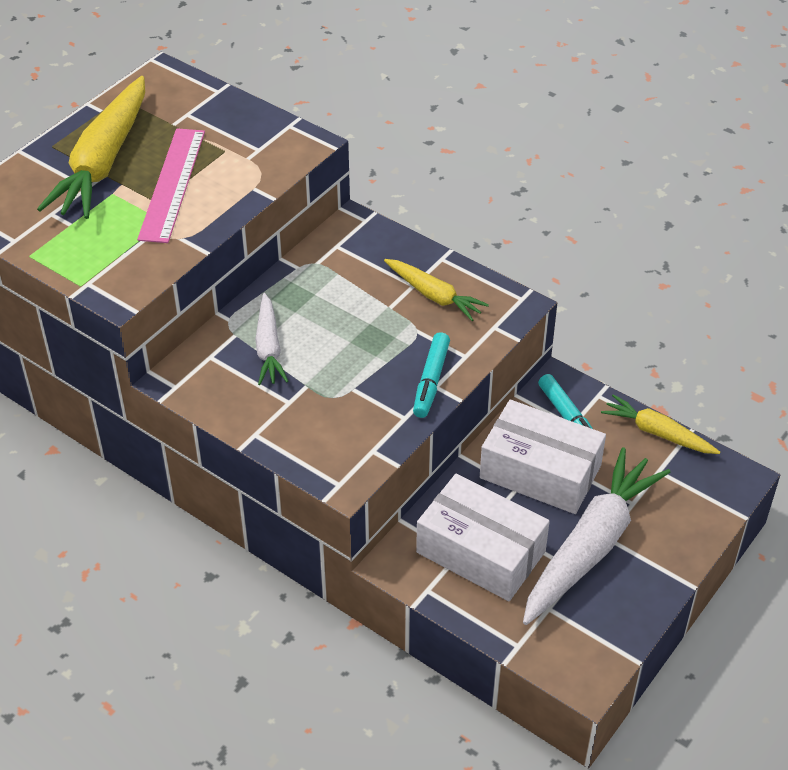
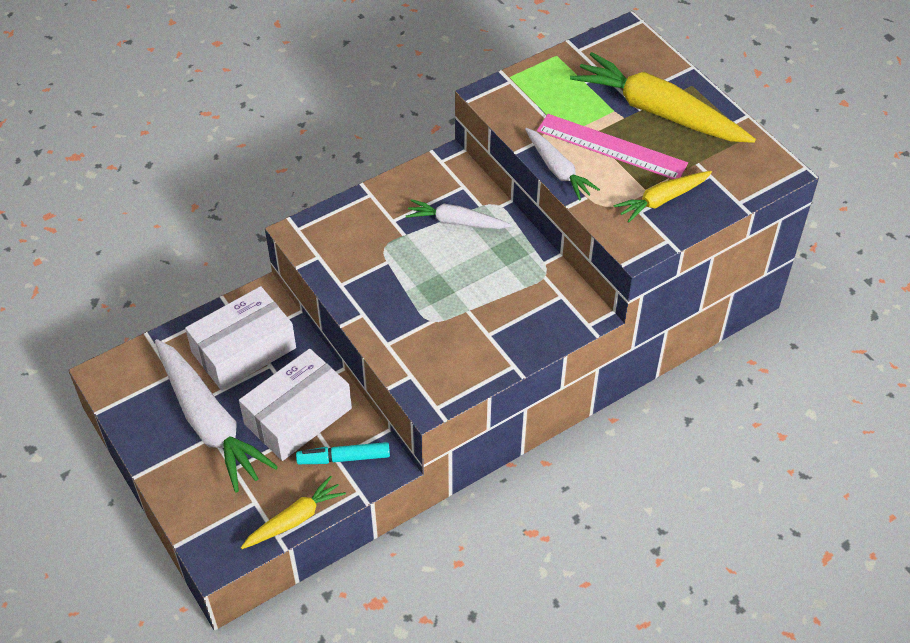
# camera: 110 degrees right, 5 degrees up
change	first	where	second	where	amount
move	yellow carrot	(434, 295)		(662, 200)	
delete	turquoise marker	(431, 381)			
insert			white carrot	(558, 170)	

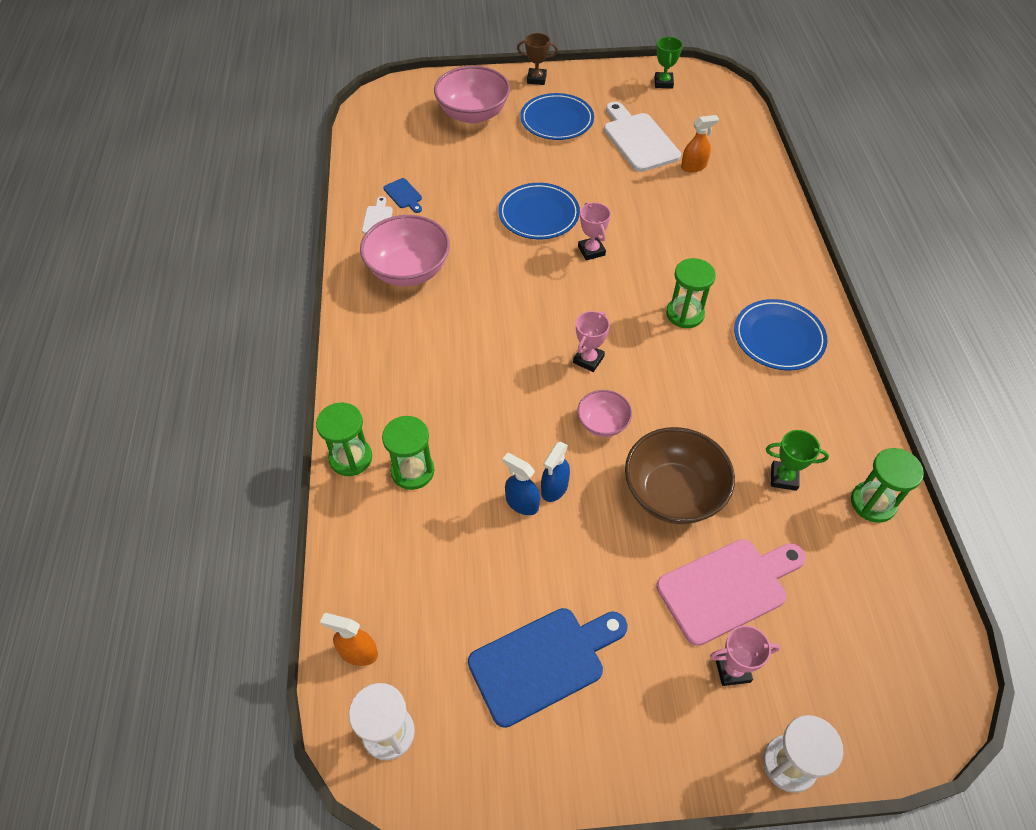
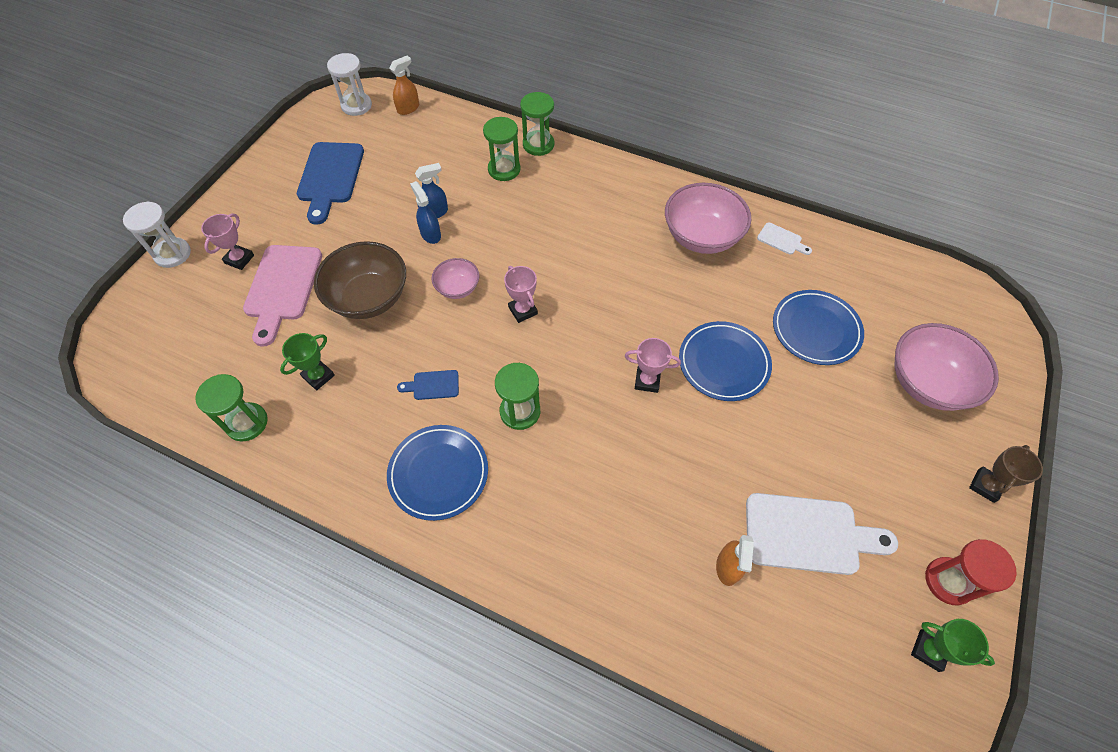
# camera: 120 degrees right, 5 degrees up
change	first	where	second	where	amount
move	blue cutting board	(404, 195)		(432, 385)	
move	blue plate	(557, 120)		(816, 329)	
insert			red hourglass	(948, 581)	

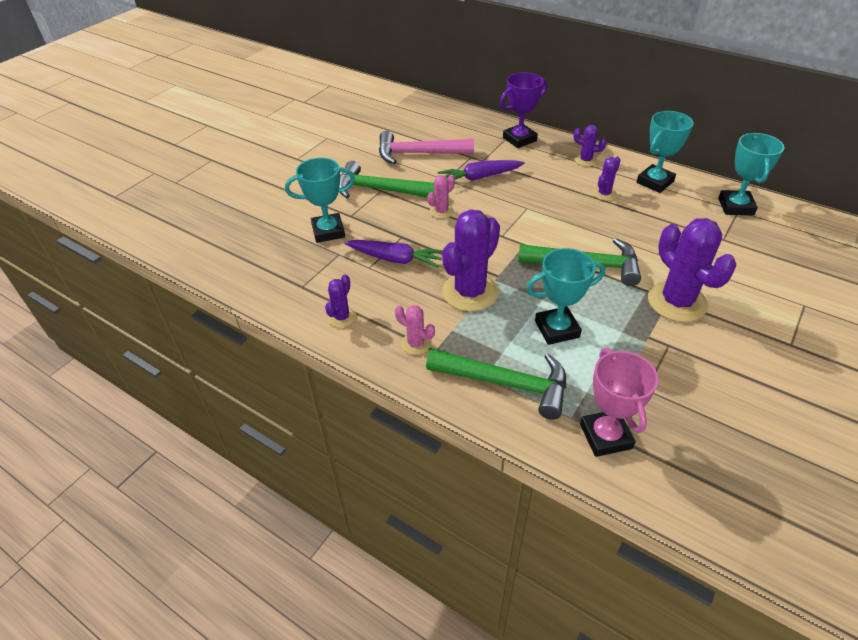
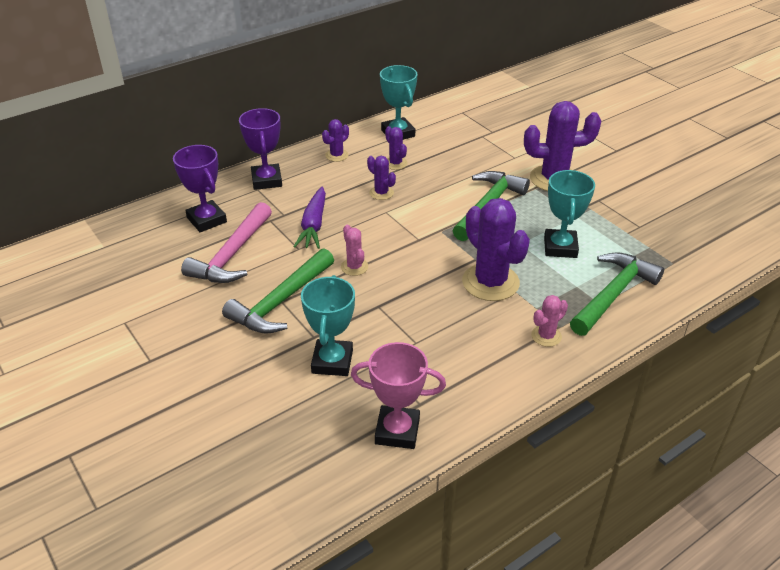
# camera: 70 degrees left, 5 degrees down
change	first	where	second	where	amount
move	purple cactus	(341, 317)		(381, 193)	
delete	purple carrot	(395, 259)			
move	pink trophy	(605, 436)		(397, 431)	
delete	turquoise trophy	(735, 206)			
insert			purple trophy	(207, 220)	

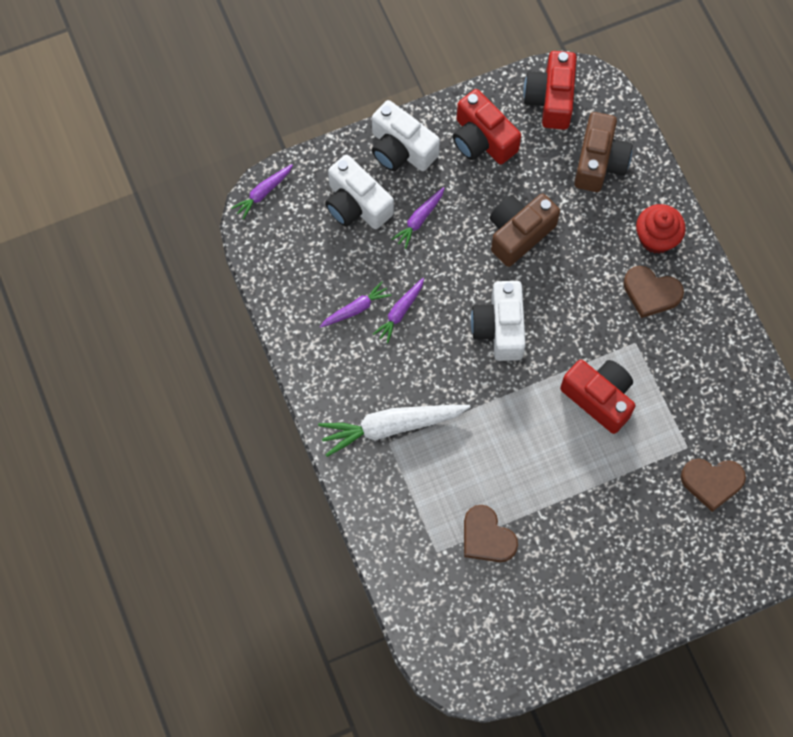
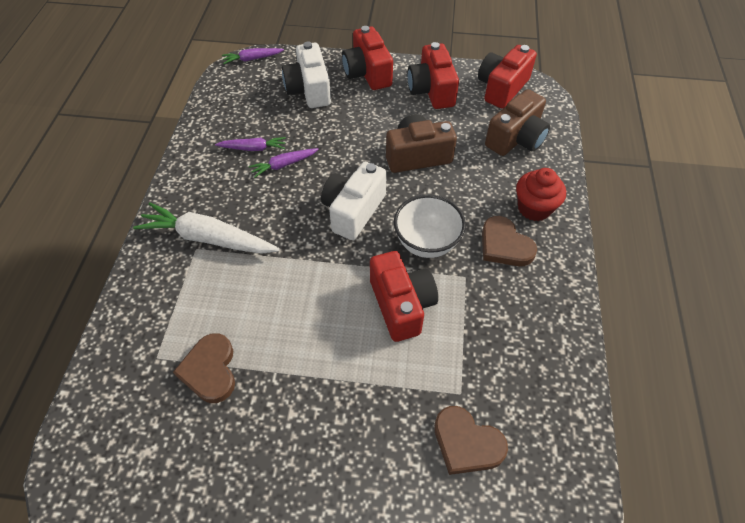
# camera: 30 degrees right, 15 degrees down
change	first	where	second	where	amount
recolor	white camera	(401, 149)	red camera	(367, 73)	
delete	purple carrot	(419, 220)			
insert			white bowl	(426, 243)	

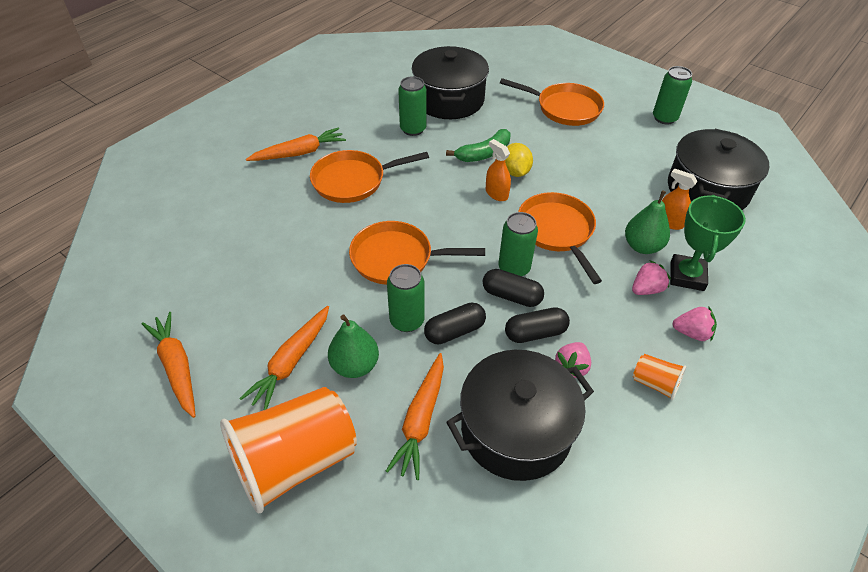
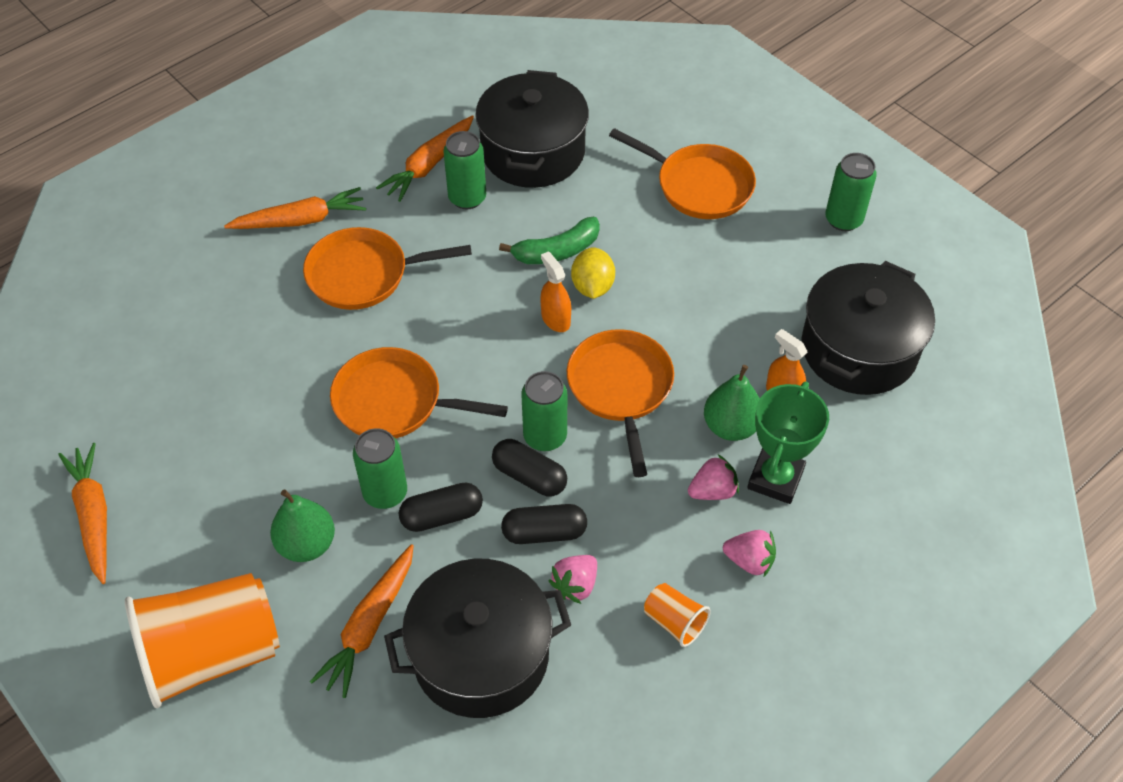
# camera: 10 degrees right, 5 degrees up
change	first	where	second	where	amount
move	orange carrot	(291, 362)		(429, 165)	

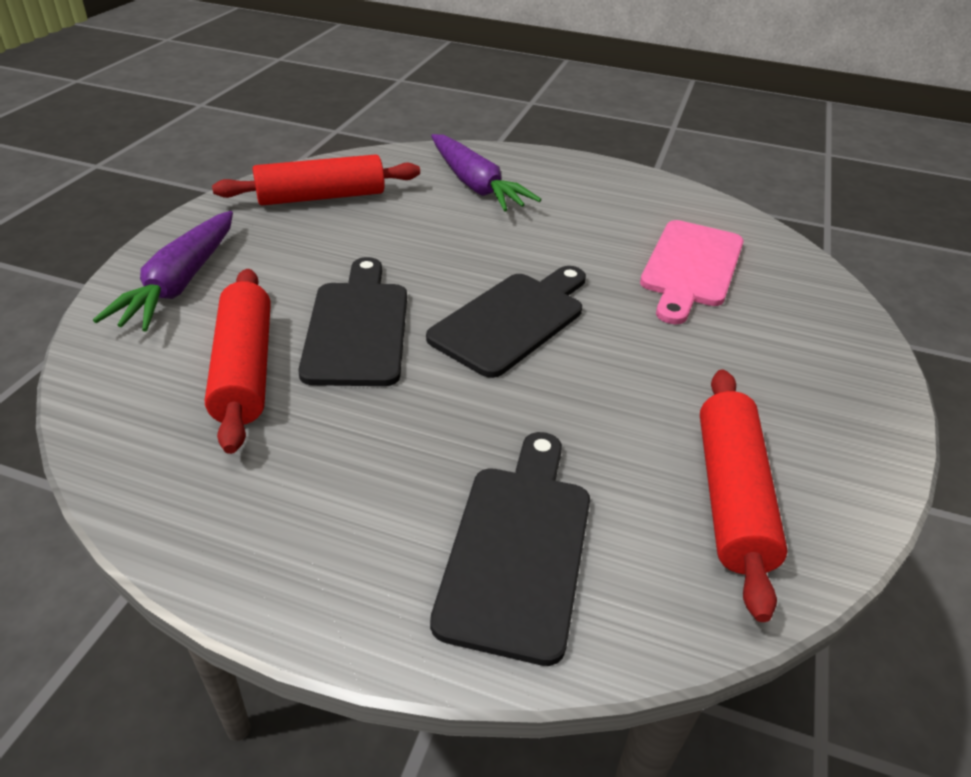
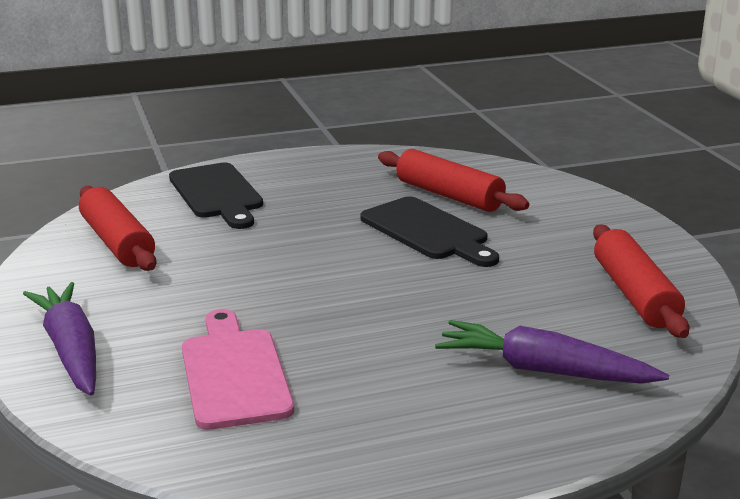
# camera: 145 degrees right, 15 degrees down
change	first	where	second	where	amount
move	purple carrot	(181, 283)		(71, 350)	
rotate	red rolling pin	(321, 197)		(634, 295)	45 degrees counterclockwise
delete	black cutting board	(512, 320)			

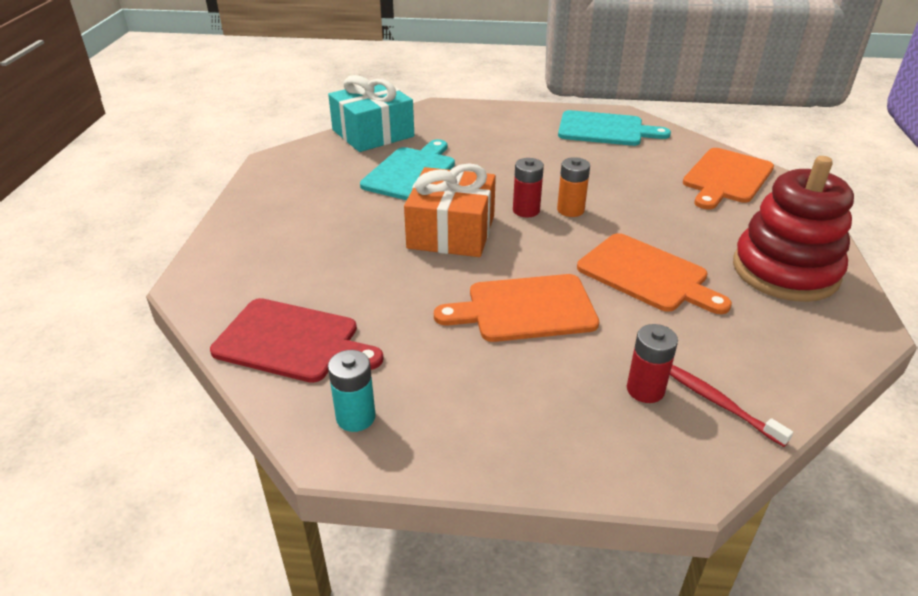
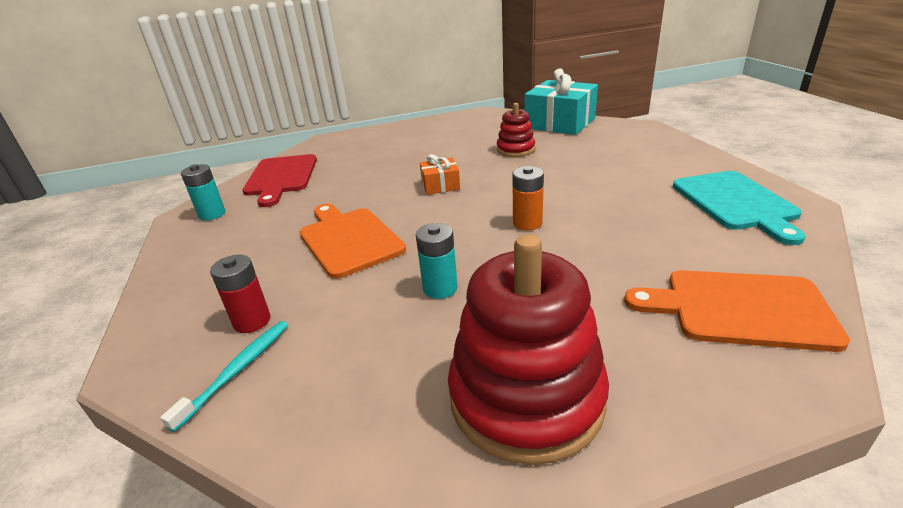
# camera: 70 degrees right, 5 degrees down
change	first	where	second	where	amount
replace	turquoise cutting board	(411, 172)	red stacking toy	(515, 149)	
resize	orange gift	(451, 232)		(440, 185)	x0.50
delete	red battery	(526, 210)			
replace	orange cutting board	(647, 275)	turquoise battery	(440, 288)	
recolor	red toothbrush	(718, 403)	turquoise toothbrush	(237, 371)	

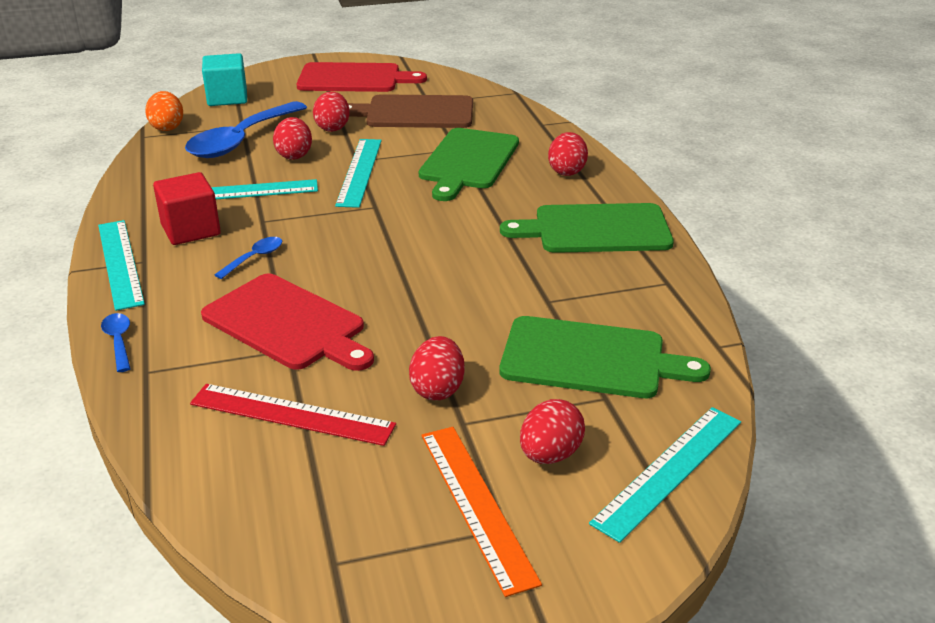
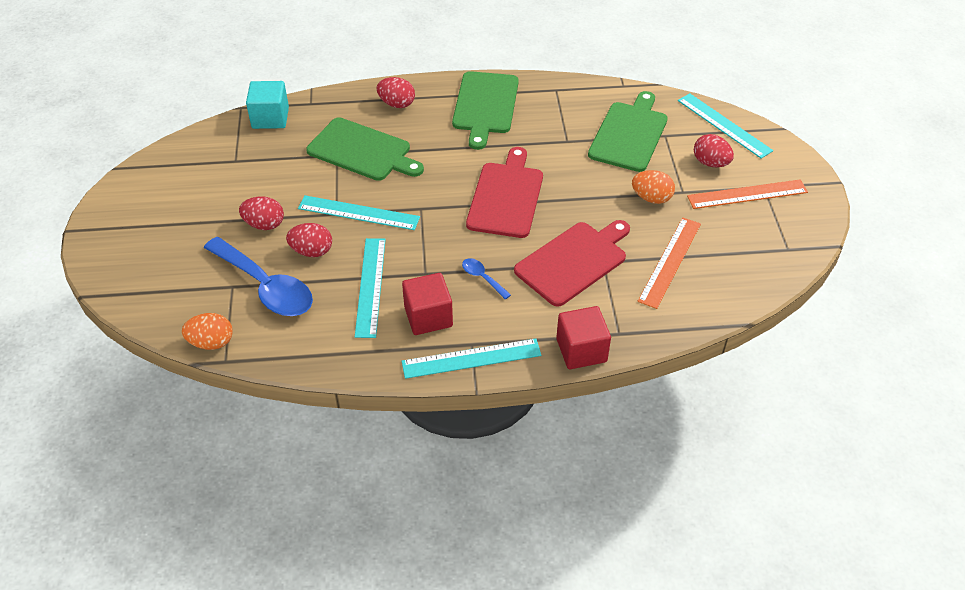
# camera: 80 degrees left, 15 degrees up
change	first	where	second	where	amount
replace	blue spoon	(118, 341)	red cube	(581, 350)	
recolor	red ruler	(291, 414)	orange ruler	(670, 262)	
move	turquoise cube	(227, 98)		(270, 118)	
move	red cutting board	(353, 78)		(506, 197)	
delete	brown cutting board	(415, 113)			
recolor	red egg	(437, 389)	orange egg	(651, 198)	

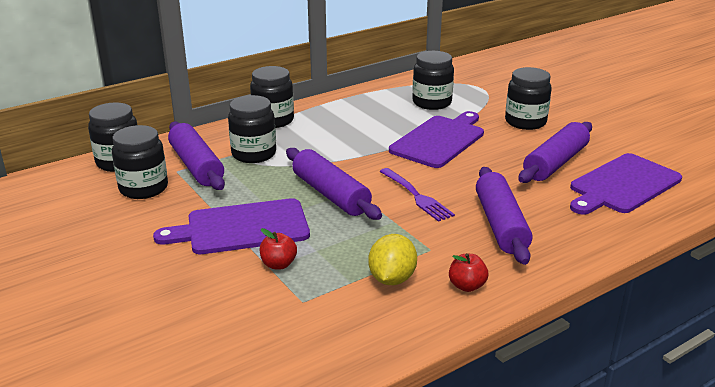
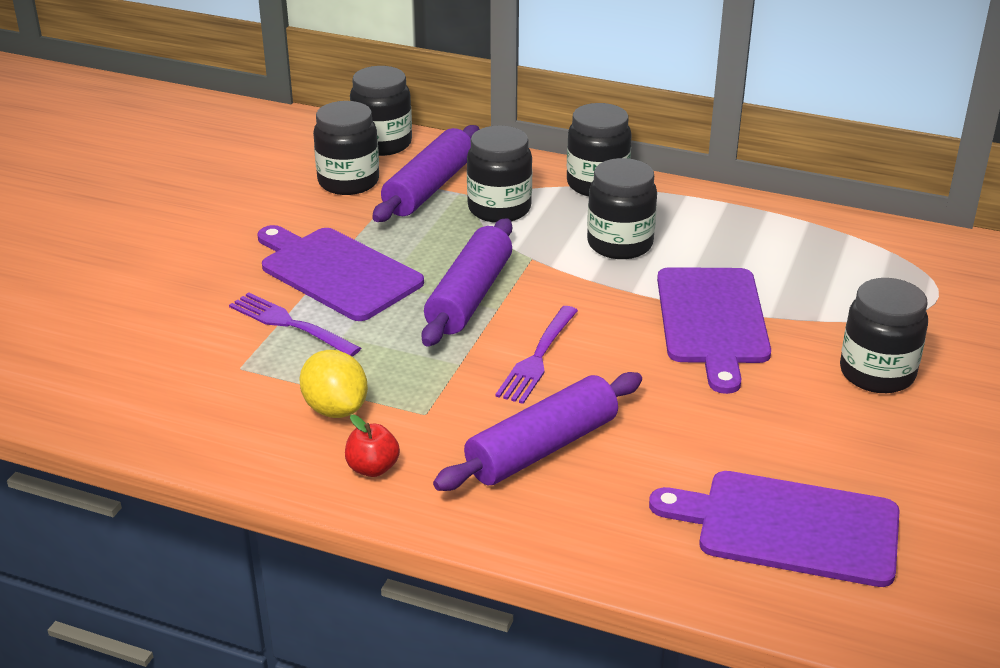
# camera: 55 degrees right, 5 degrees up
change	first	where	second	where	amount
replace	red apple	(278, 264)	purple fork	(291, 324)	
rotate	yellow lemon	(392, 279)		(335, 409)	75 degrees clockwise
rotate	purple cutting board	(439, 140)		(712, 321)	90 degrees clockwise
move	black jar	(432, 103)		(620, 244)	
delete	purple rolling pin	(555, 163)			

